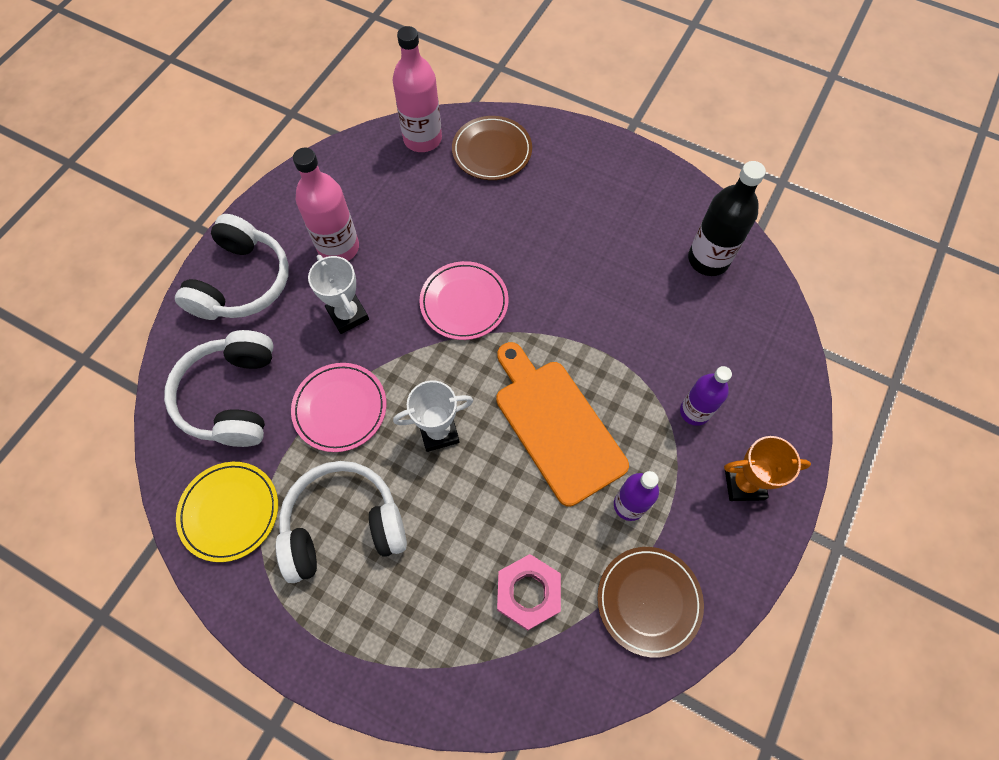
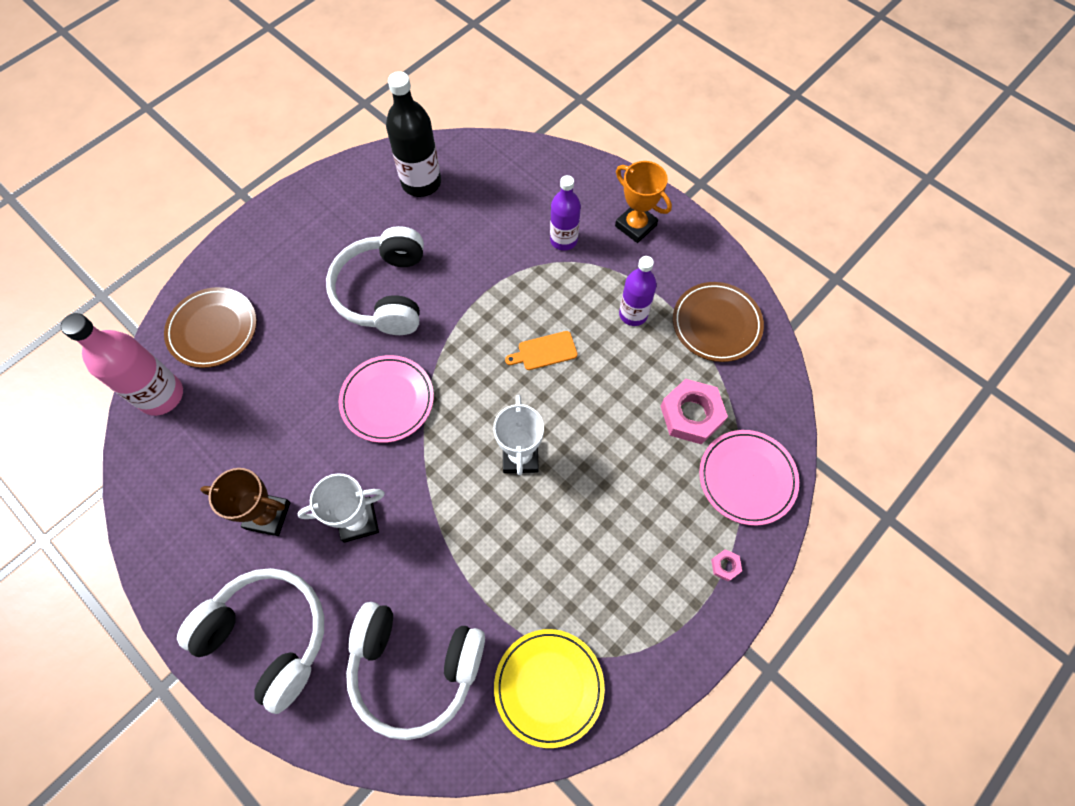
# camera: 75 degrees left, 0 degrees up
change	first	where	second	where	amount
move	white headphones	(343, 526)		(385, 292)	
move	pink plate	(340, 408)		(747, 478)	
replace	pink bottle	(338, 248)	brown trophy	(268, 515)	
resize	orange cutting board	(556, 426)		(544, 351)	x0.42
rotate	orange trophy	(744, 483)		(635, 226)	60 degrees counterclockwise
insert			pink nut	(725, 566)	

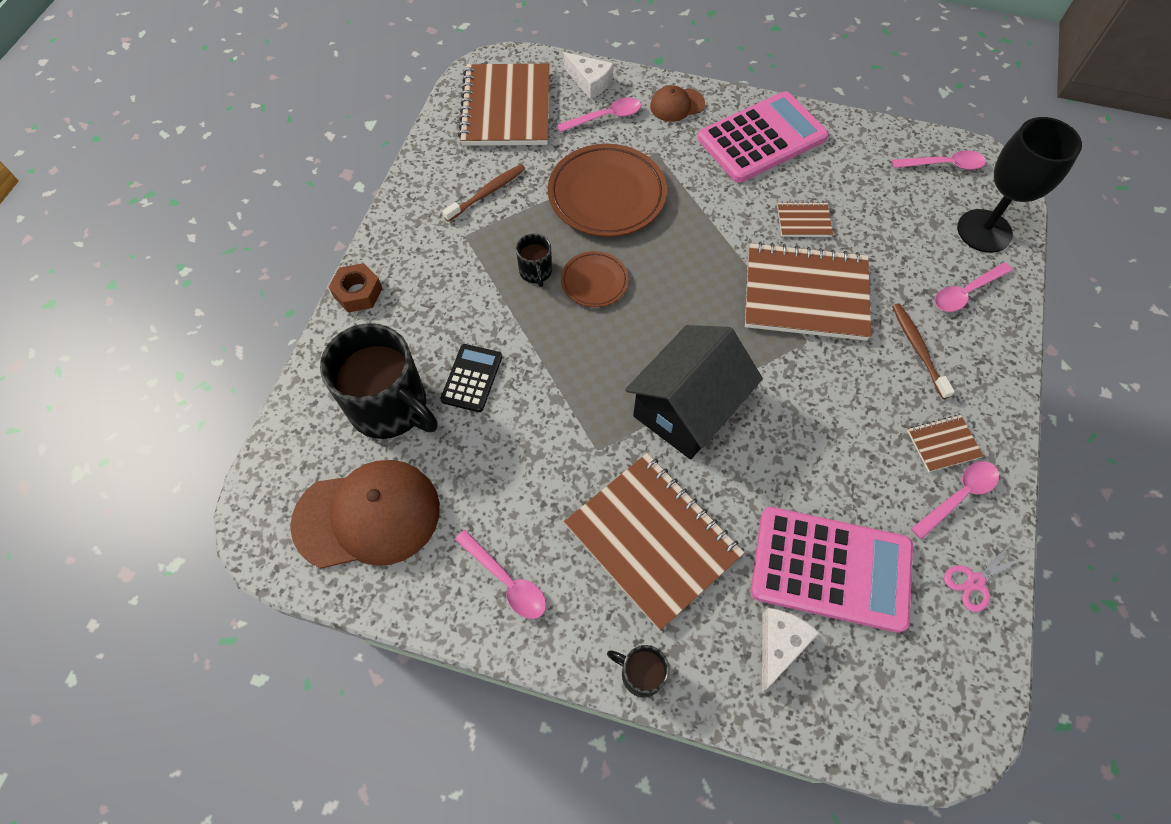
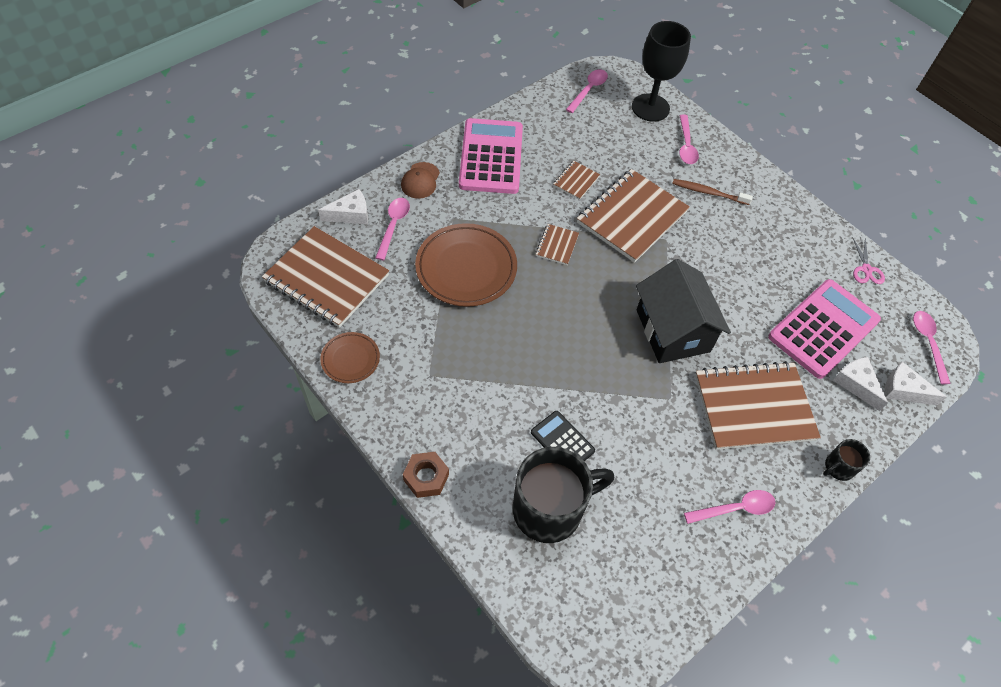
# camera: 60 degrees left, 5 degrees down
change	first	where	second	where	amount
delete	brown cap	(368, 516)			
delete	brown toothbrush	(487, 193)			
delete	black mug	(536, 272)			
move	brown plate	(594, 282)		(350, 359)	
move	brown notebook	(943, 444)		(557, 245)	
move	pink spoon	(958, 496)		(928, 343)	
insert			white cheese	(903, 390)	

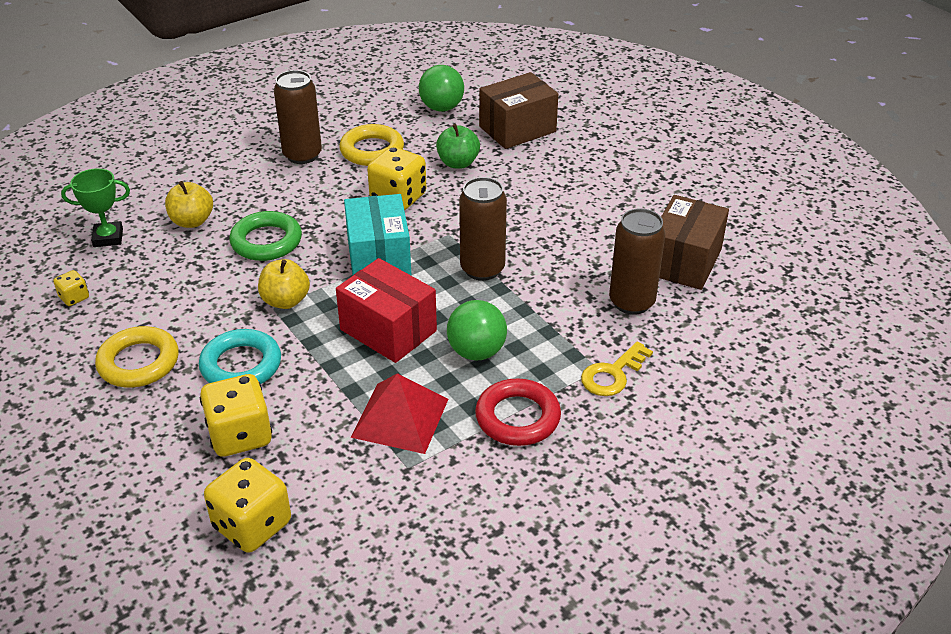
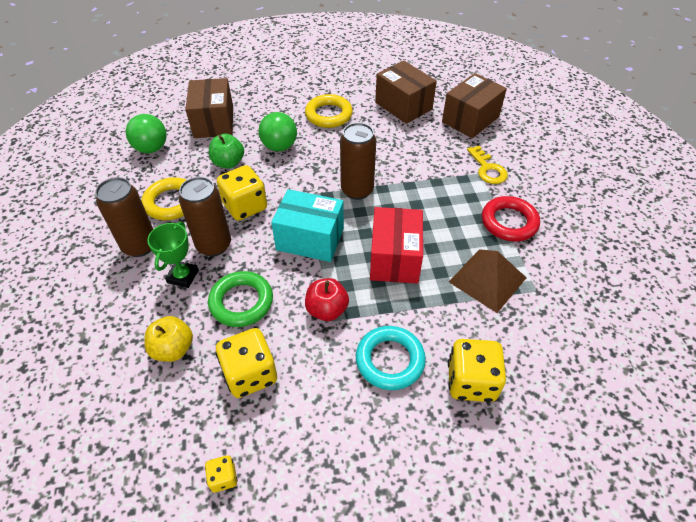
# camera: 65 degrees left, 10 degrees up
change	first	where	second	where	amount
move	green trophy	(108, 238)		(183, 276)	
move	yellow ring	(139, 362)		(328, 115)	
move	yellow dice	(252, 525)		(250, 374)	
recolor	yellow apple	(285, 301)	red apple	(327, 310)	
rotate	red box	(388, 330)		(394, 258)	60 degrees counterclockwise
recolor	red pyramid	(400, 418)	brown pyramid	(487, 279)	
move	green ball	(476, 352)		(279, 146)	
move	brown can	(631, 302)		(214, 245)	
insert			brown box	(470, 119)	

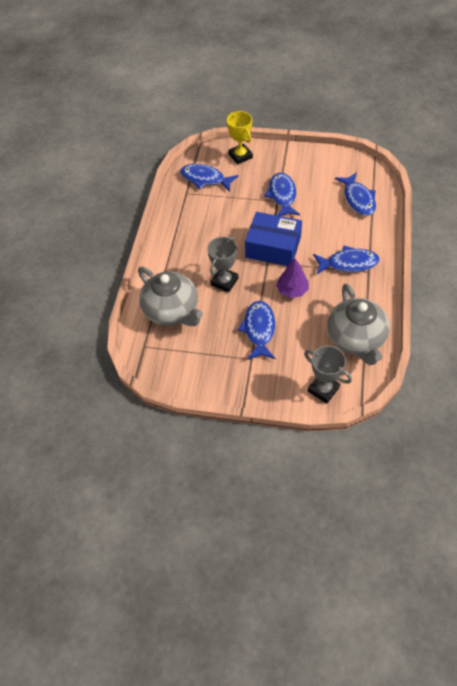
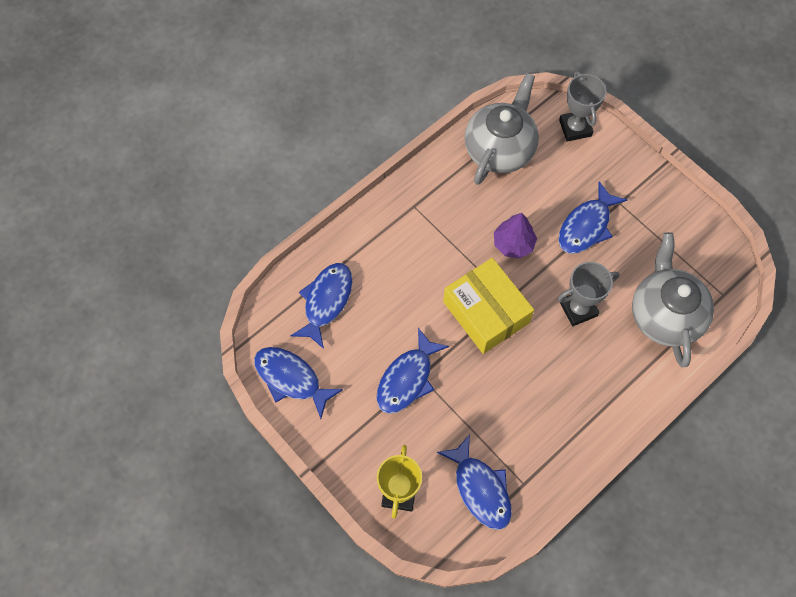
# camera: 145 degrees left, 10 degrees up
change	first	where	second	where	amount
recolor	blue box	(273, 247)	yellow box	(486, 312)	
move	blue fish	(349, 263)		(291, 379)	

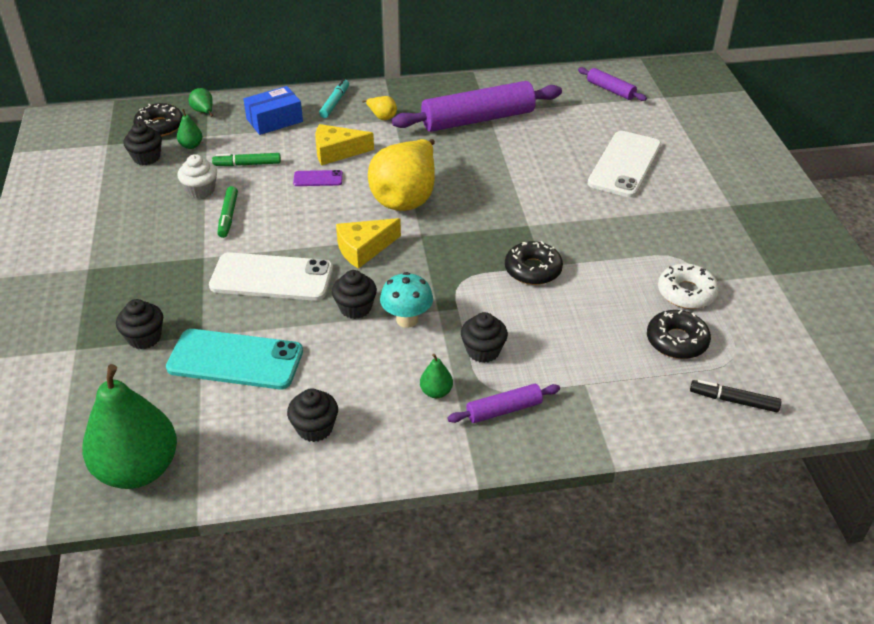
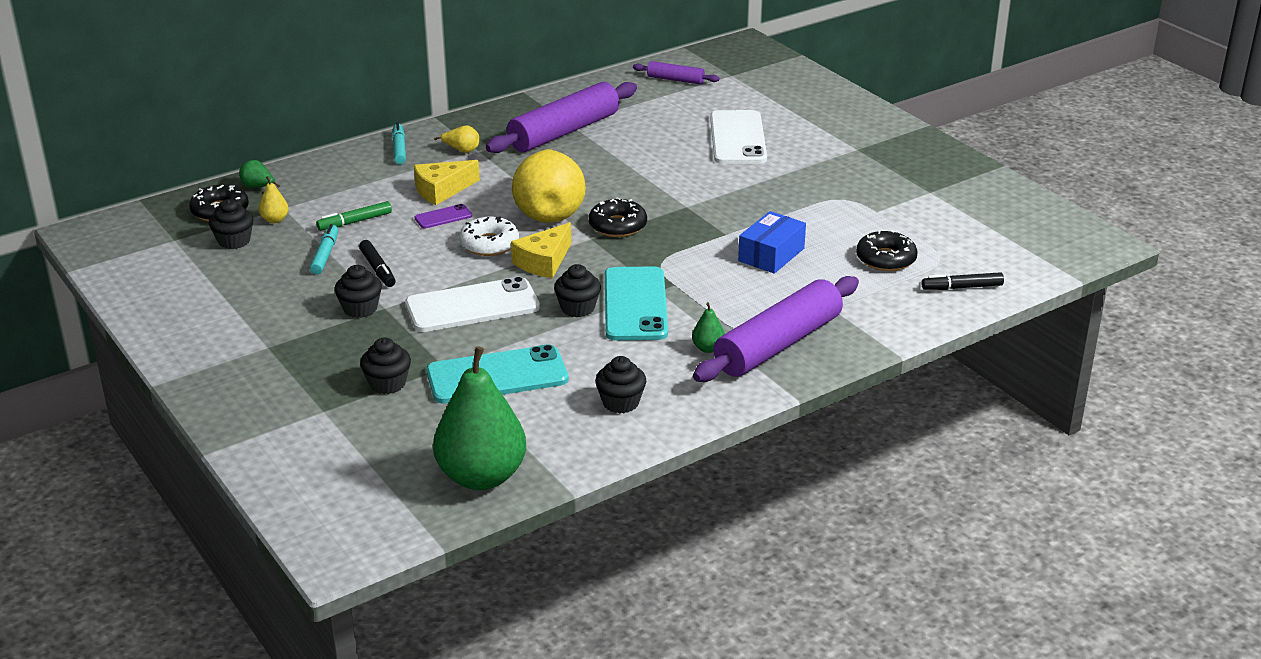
# camera: 25 degrees left, 10 degrees down
change	first	where	second	where	amount
recolor	green pear	(191, 145)	yellow pear	(275, 220)	
replace	white cupcake	(200, 190)	turquoise marker	(325, 255)	
recolor	green marker	(228, 216)	black marker	(377, 269)	
move	blue box	(274, 120)		(771, 255)	
replace	turquoise mushroom	(407, 320)	turquoise phone	(635, 304)	
resize	purple rolling pin	(504, 410)		(778, 344)	x2.06
move	black cupcake	(483, 351)		(360, 309)	
move	black donut	(533, 270)		(617, 226)	
move	white donut	(686, 293)		(489, 244)	

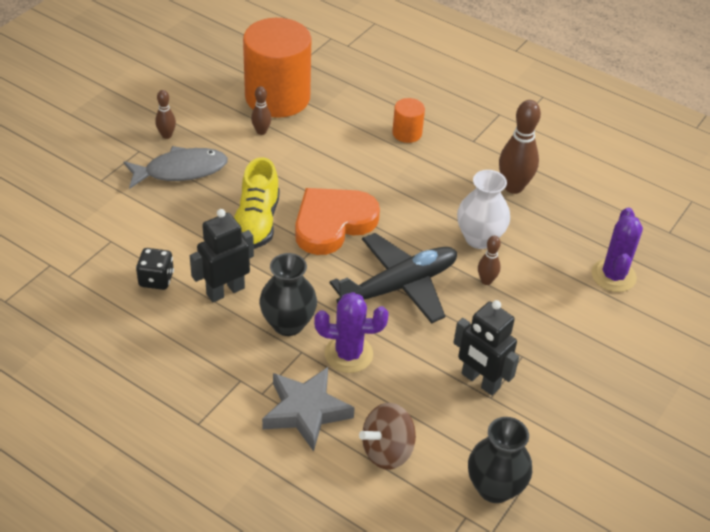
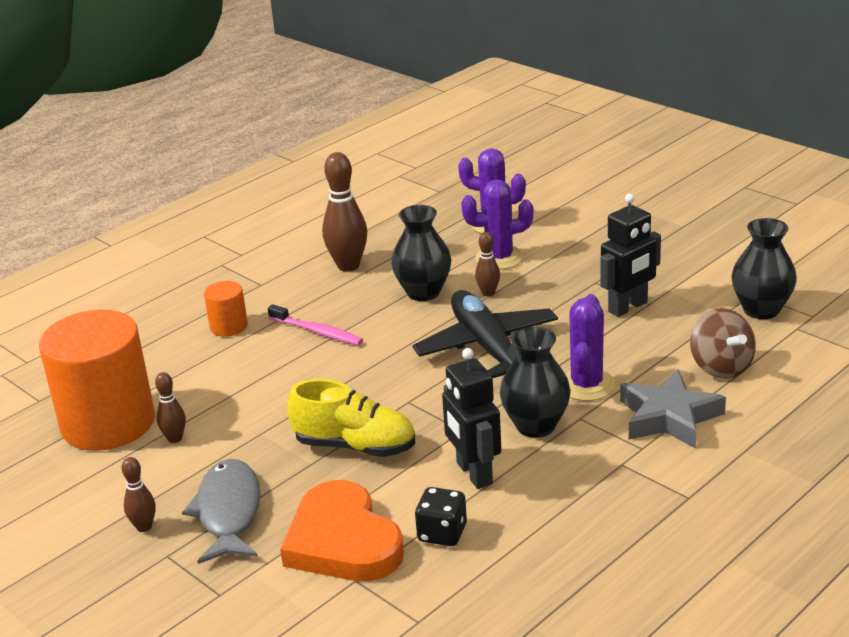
# camera: 75 degrees left, 15 degrees down
change	first	where	second	where	amount
move	orange heart	(333, 223)		(343, 541)	
recolor	white vase	(479, 238)	black vase	(423, 292)	
insert			pink toothbrush	(317, 332)	
insert			purple cactus	(499, 258)	

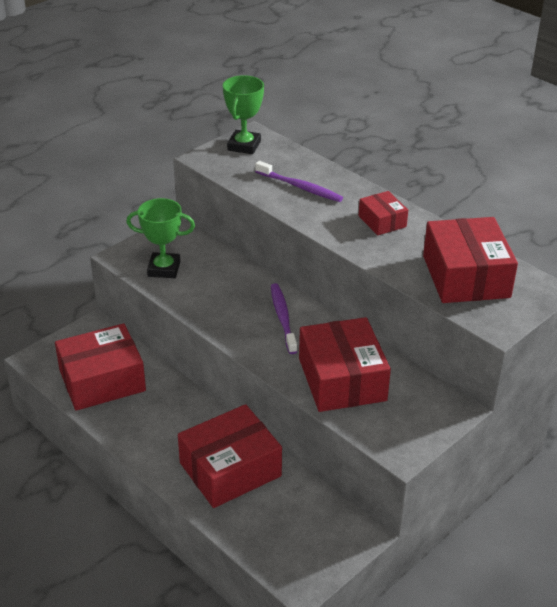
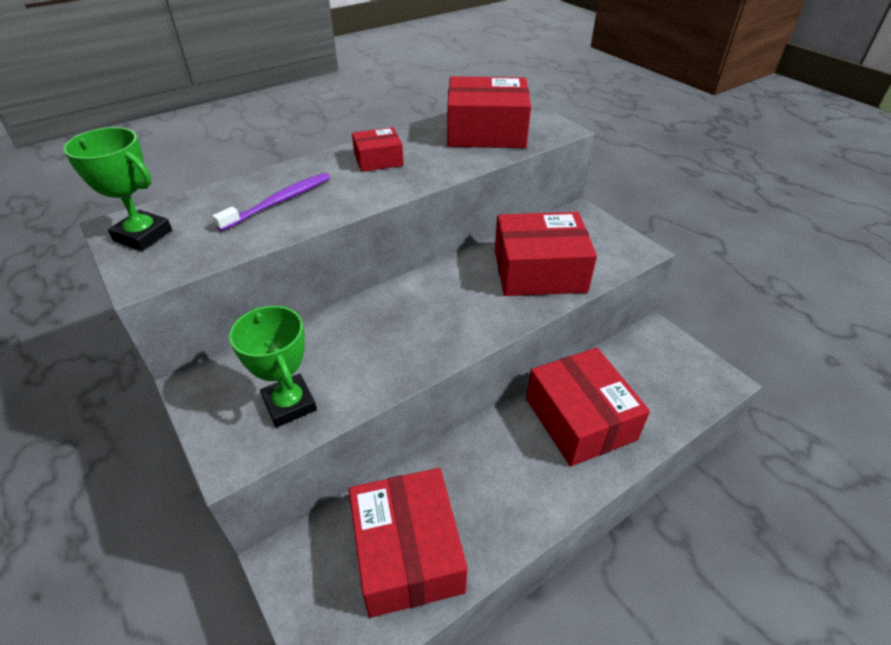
# camera: 80 degrees left, 5 degrees up
change	first	where	second	where	amount
rotate	green trophy	(164, 269)		(290, 404)	45 degrees counterclockwise
delete	purple toothbrush	(283, 318)			

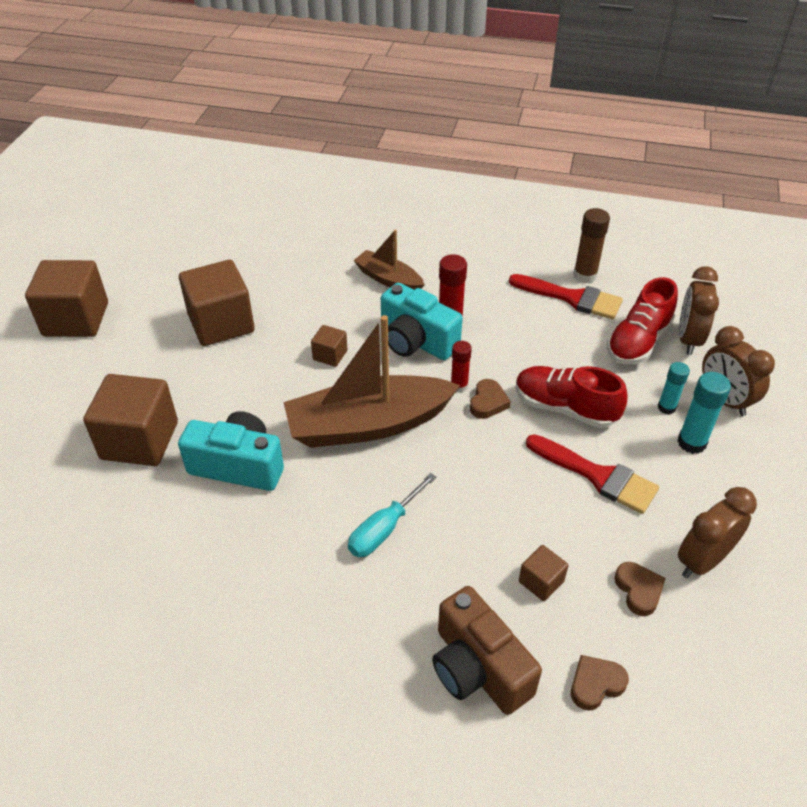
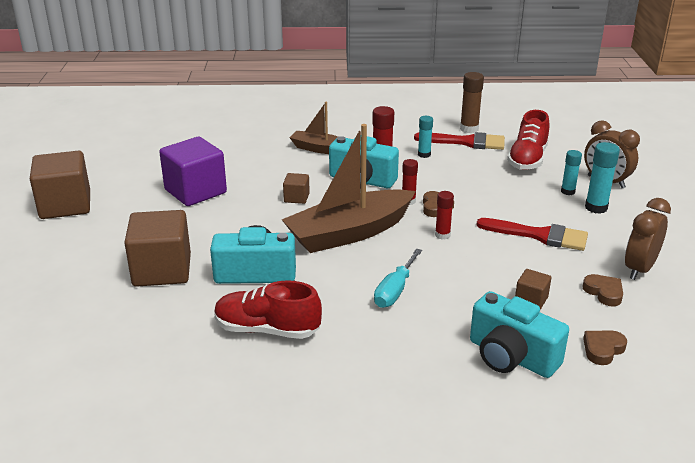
# camera: 15 degrees left, 15 degrees down
change	first	where	second	where	amount
recolor	brown cube	(221, 323)	purple cube	(195, 191)	
recolor	brown camera	(478, 668)	turquoise camera	(511, 357)	
move	red shoe	(565, 408)		(267, 329)	
delete	brown clock	(688, 339)			
insert			turquoise glue stick	(424, 154)	
insert			red glue stick	(442, 235)	

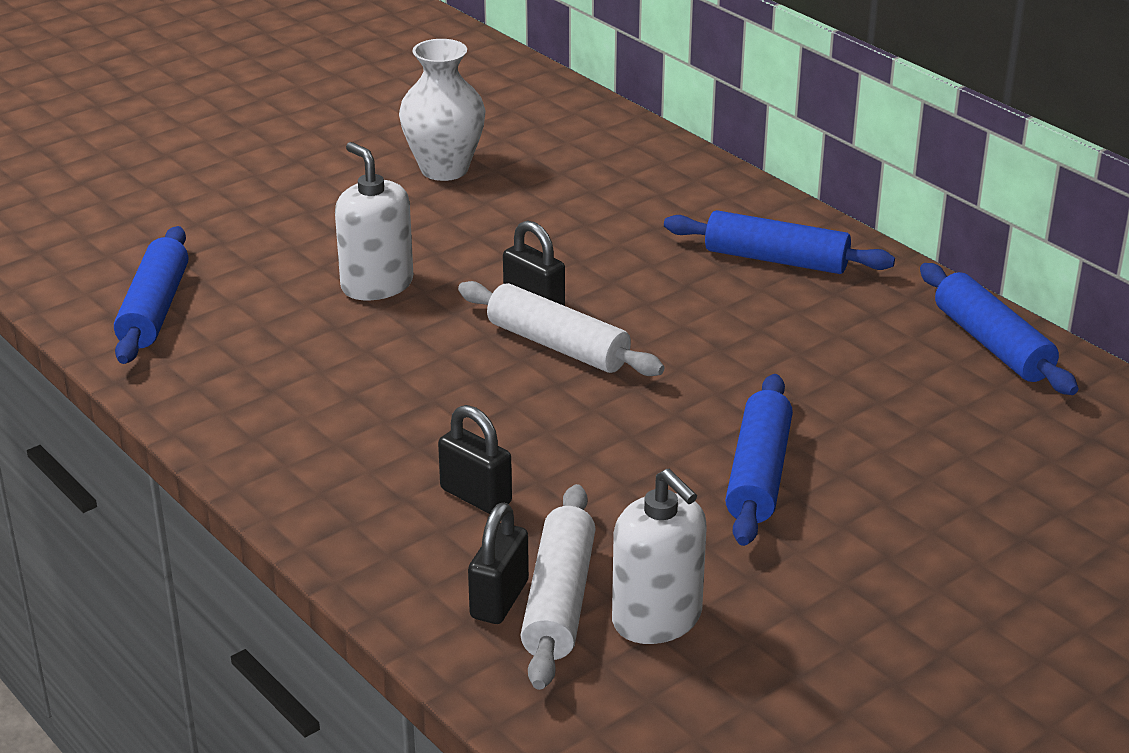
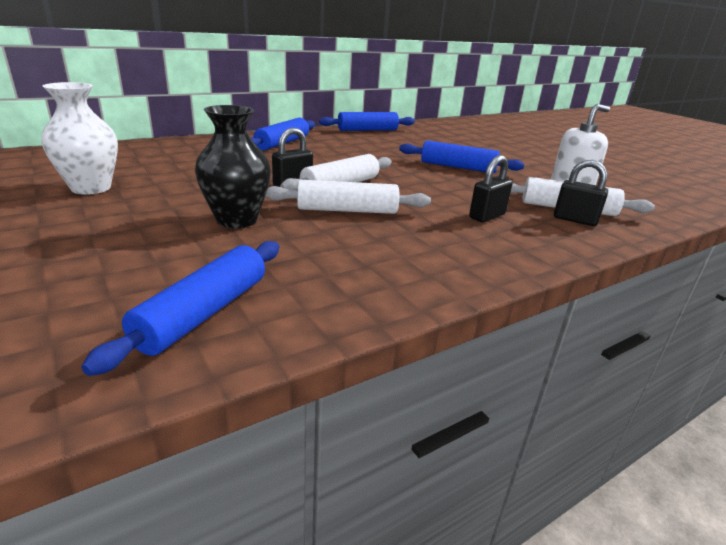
# camera: 85 degrees left, 5 degrees down
change	first	where	second	where	amount
rotate	blue rolling pin	(154, 309)		(204, 313)	75 degrees counterclockwise
replace	white soap dispenser	(377, 285)	black vase	(237, 220)	
insert			white rolling pin	(347, 210)	

